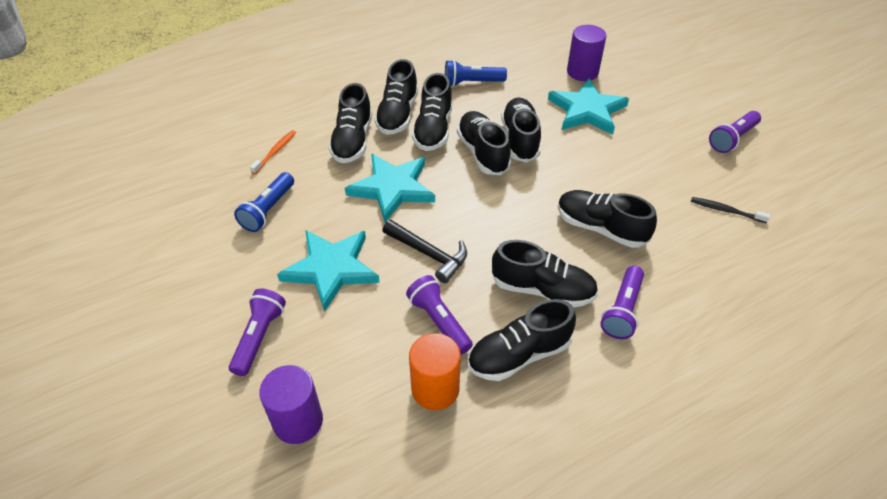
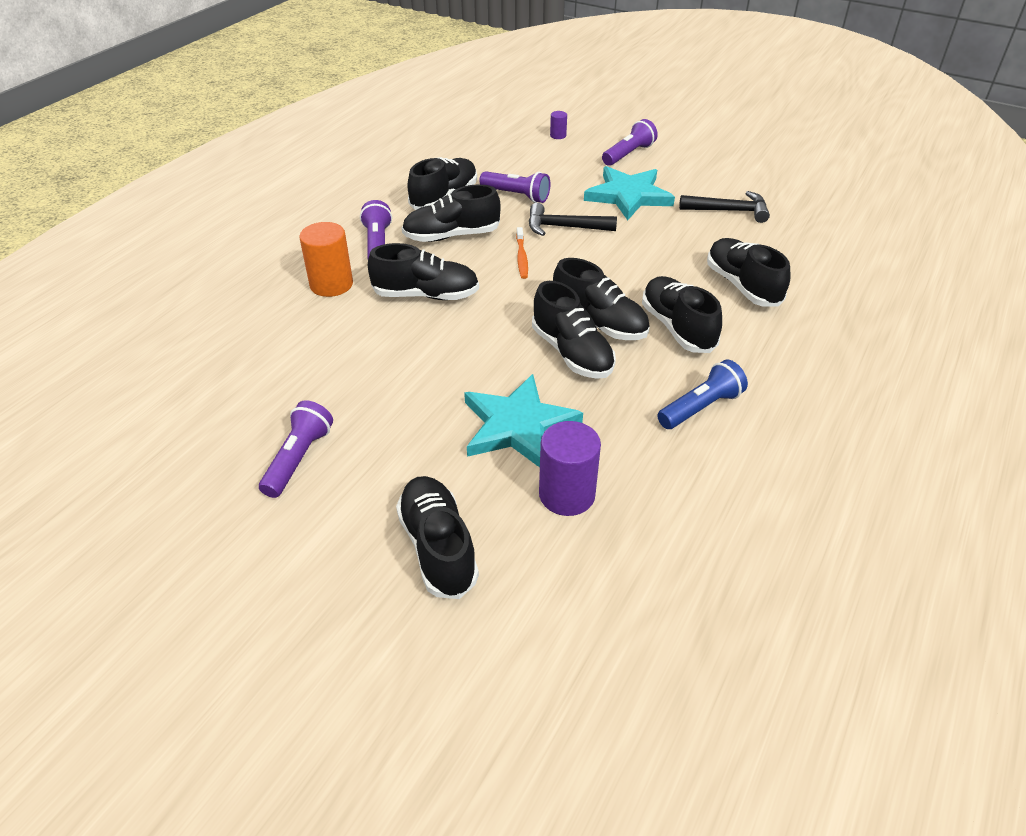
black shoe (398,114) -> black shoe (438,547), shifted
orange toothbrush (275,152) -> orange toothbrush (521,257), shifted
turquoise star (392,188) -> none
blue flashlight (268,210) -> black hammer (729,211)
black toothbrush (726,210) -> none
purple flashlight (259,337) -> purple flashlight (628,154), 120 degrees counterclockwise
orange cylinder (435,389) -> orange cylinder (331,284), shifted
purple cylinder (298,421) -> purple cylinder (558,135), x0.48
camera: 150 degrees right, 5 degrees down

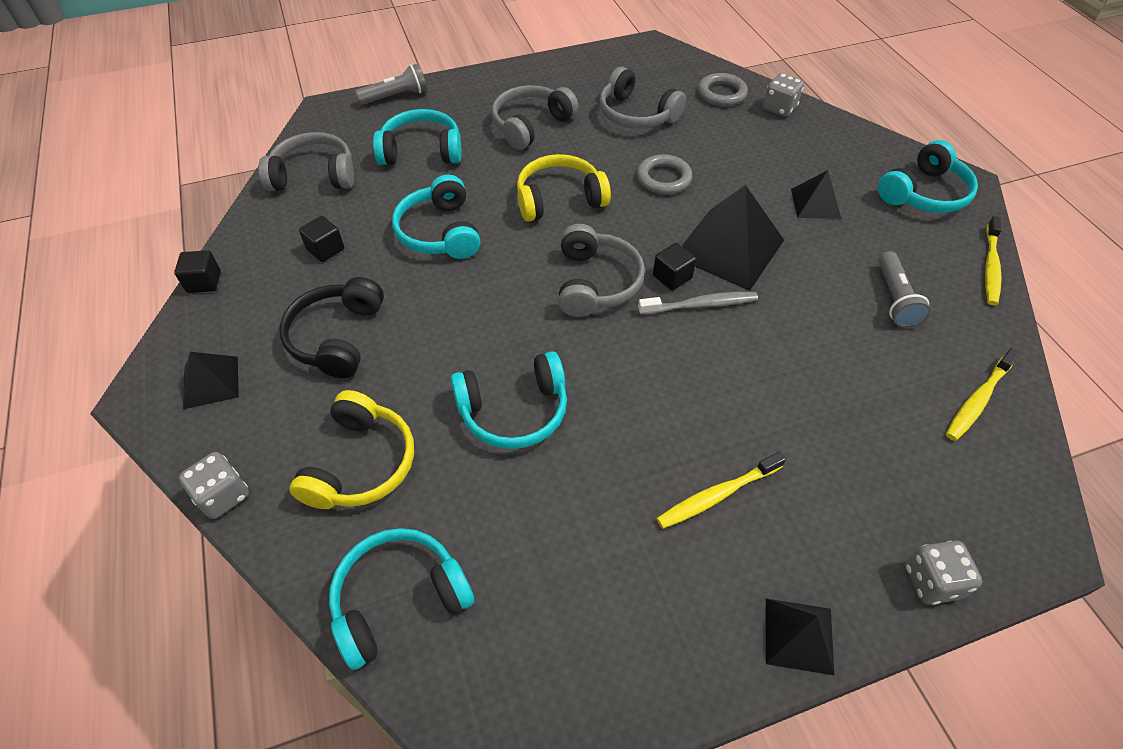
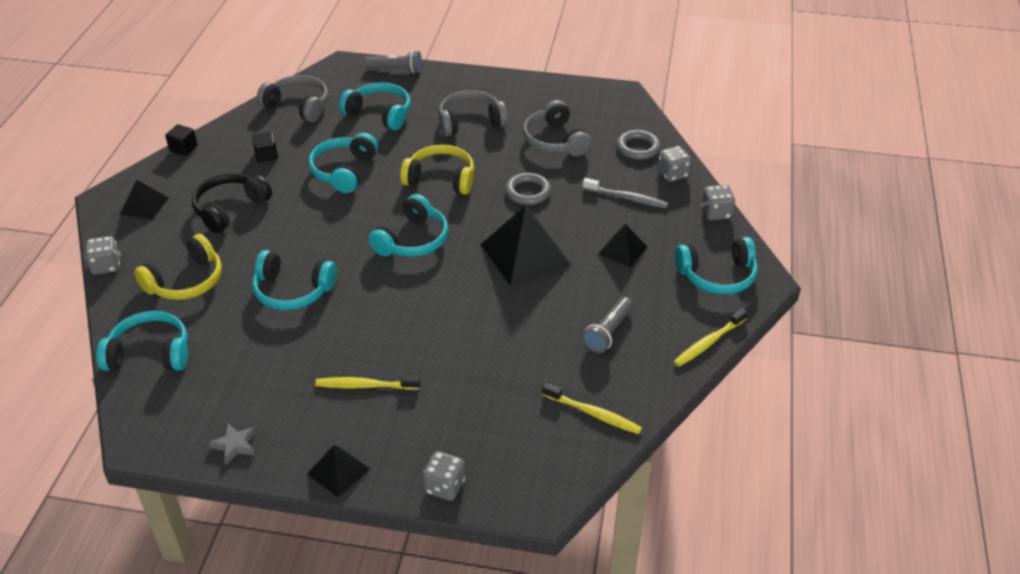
grey headphones (596,283) -> turquoise headphones (412,240)
black cube (672,277) -> none
grey toothbrush (700,305) -> grey toothbrush (627,198), shifted
yellow toothbrush (978,400) -> yellow toothbrush (593,414), 135 degrees counterclockwise
none -> grey dice (716,213)
none -> grey star (235,445)
camera: 30 degrees right, 10 degrees down

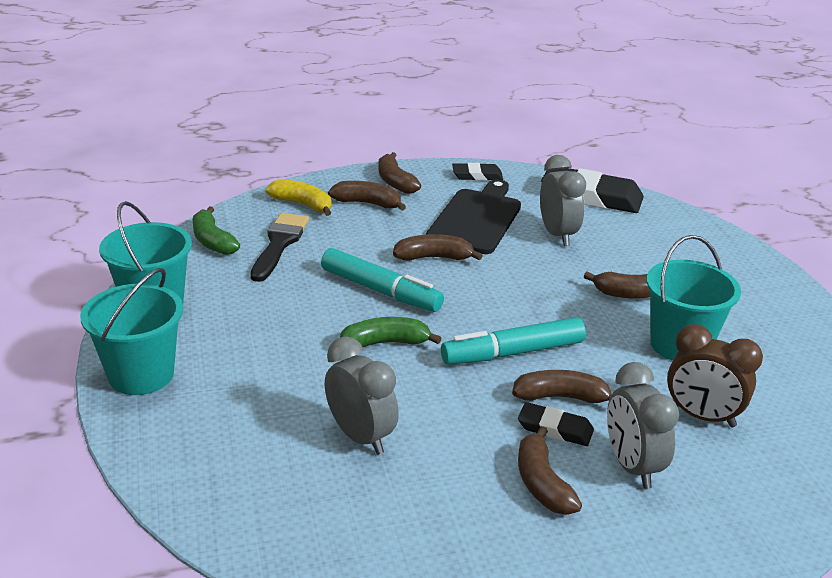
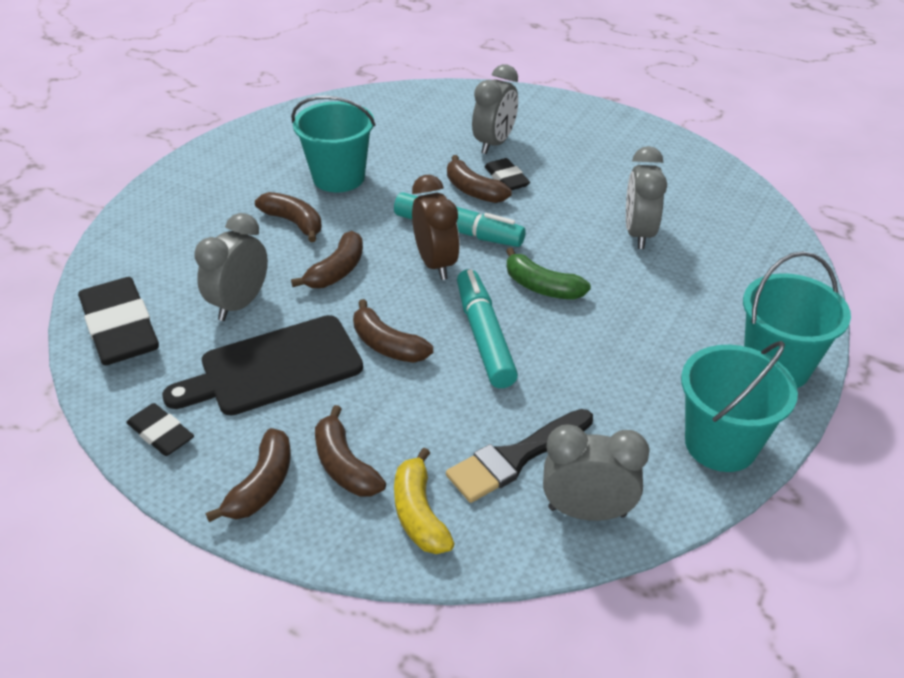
green banana (212,241) -> grey clock (587,511)
brown clock (702,416) -> brown clock (435,264), shifted
brown banana (542,483) -> brown banana (337,271), shifted
camera: 135 degrees left, 10 degrees up

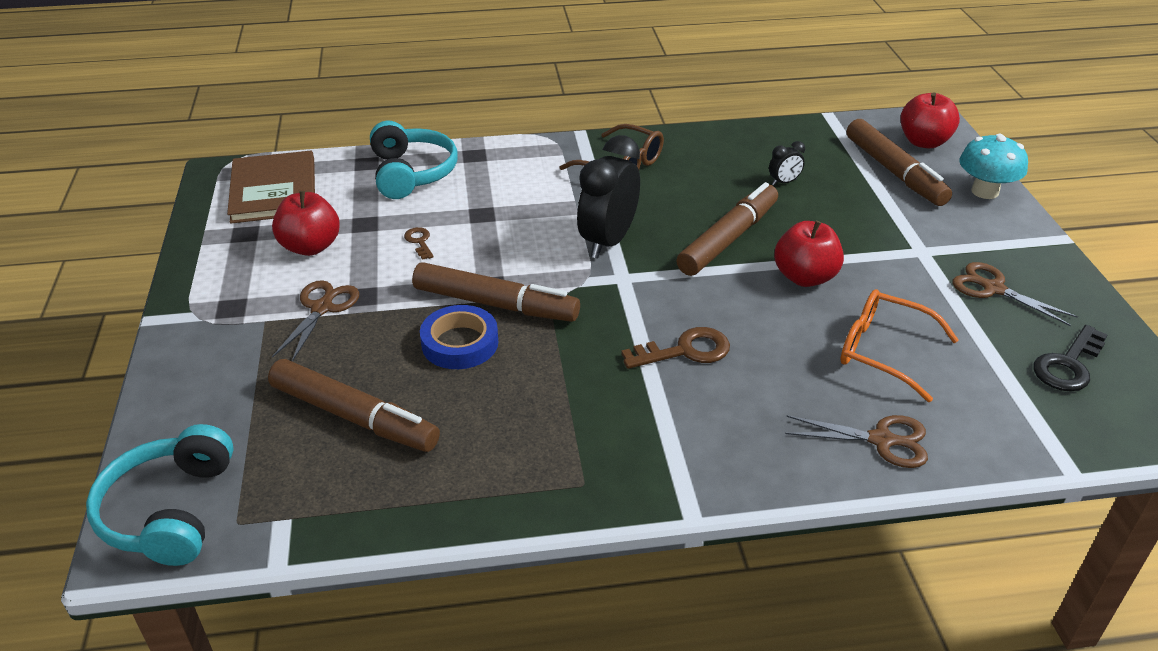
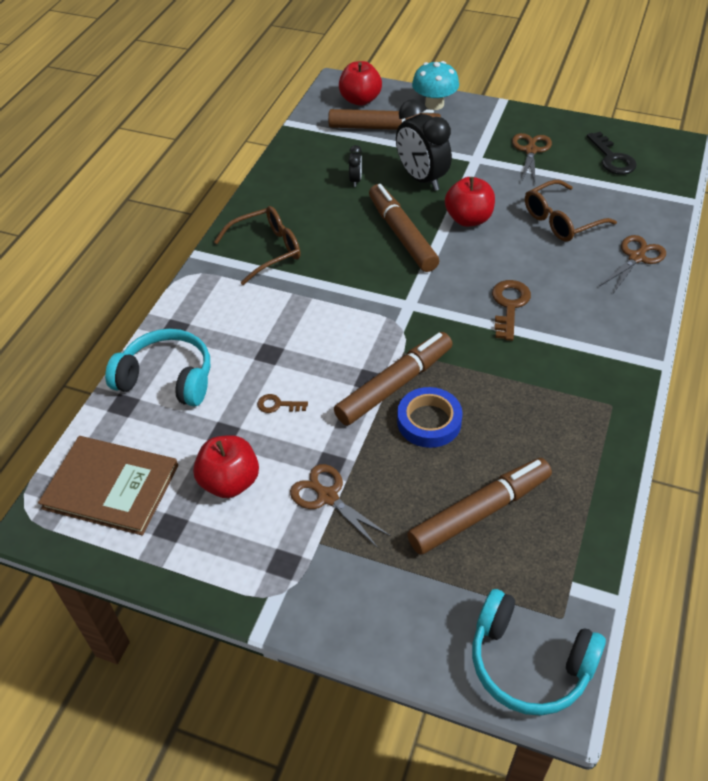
black clock (608,241) -> black clock (421,179), shifted
brown scissors (992,288) -> brown scissors (530,150), 120 degrees clockwise
orange glasses (883,351) -> brown glasses (561,220)
camera: 60 degrees left, 10 degrees up

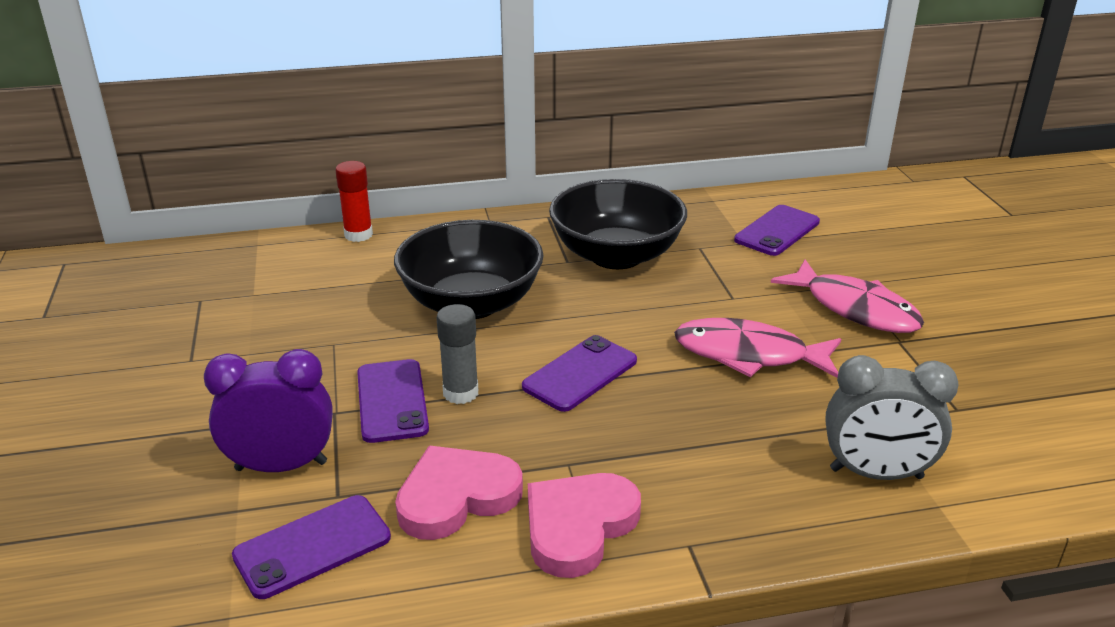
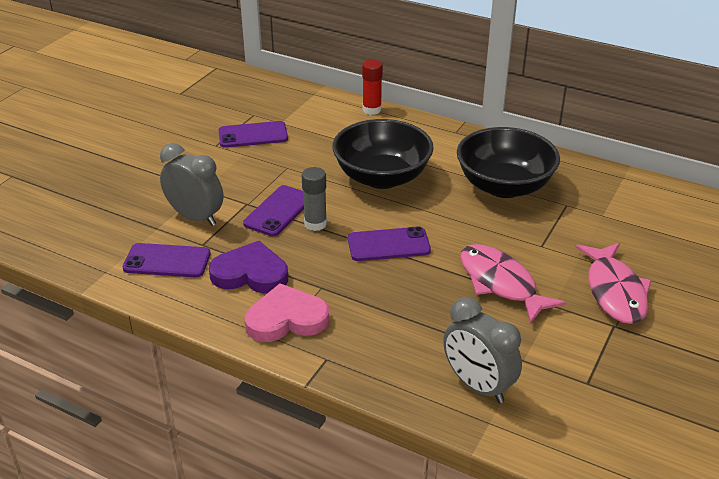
purple phone (777,231) -> purple phone (253,135), shifted
purple clock (281,466) -> grey clock (195,217)
pink heart (456,497) -> purple heart (250,273)
camera: 40 degrees right, 5 degrees up

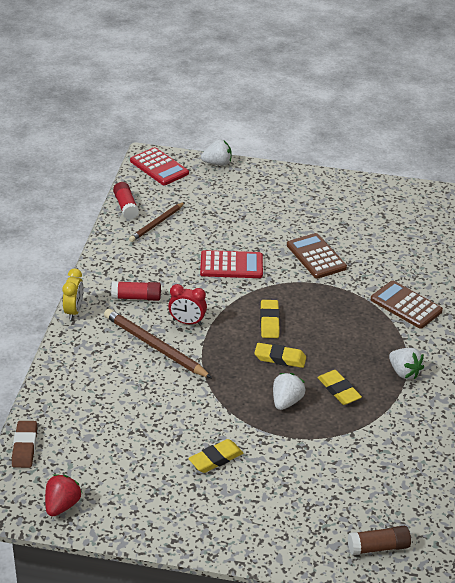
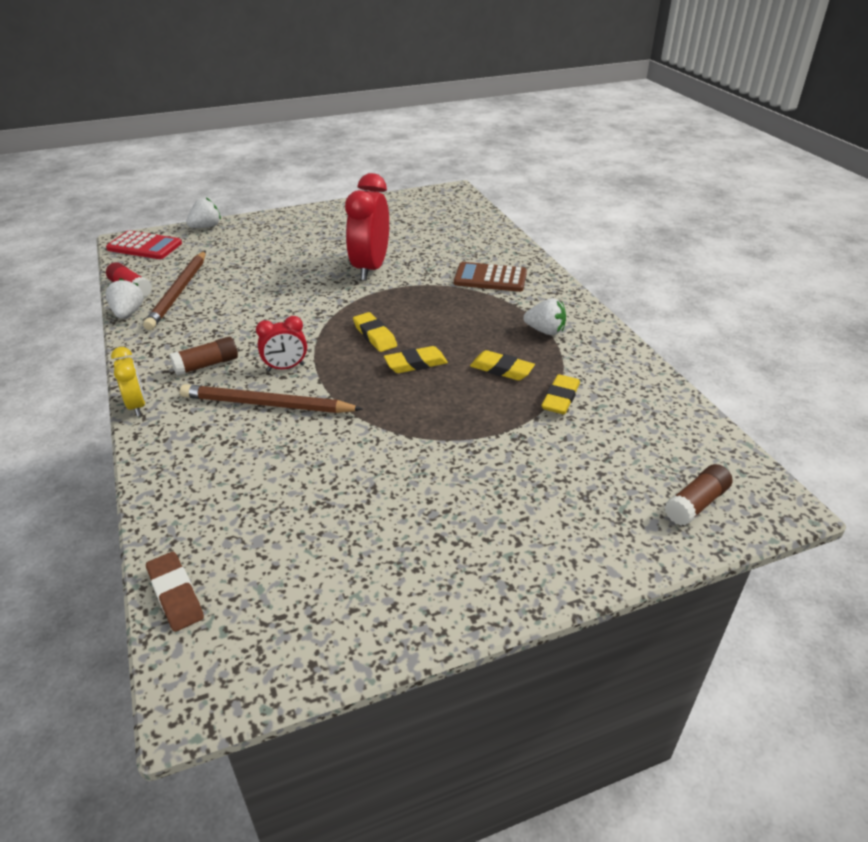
brown pencil (157,223) -> brown pencil (178,292), x1.53
brown calculator (316,256) -> red clock (370,268)
red calculator (231,265) -> none
red glue stick (136,297) -> brown glue stick (206,365)
white strawberry (286,401) -> white strawberry (128,313), shifted
yellow eraser (216,459) -> yellow eraser (560,398), shifted
red strawberry (62,505) -> none
camera: 30 degrees left, 0 degrees up

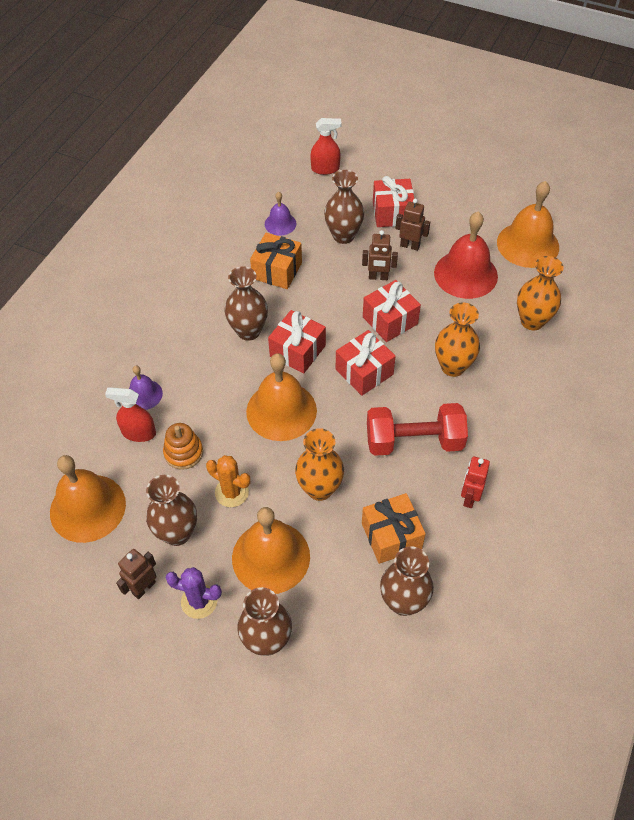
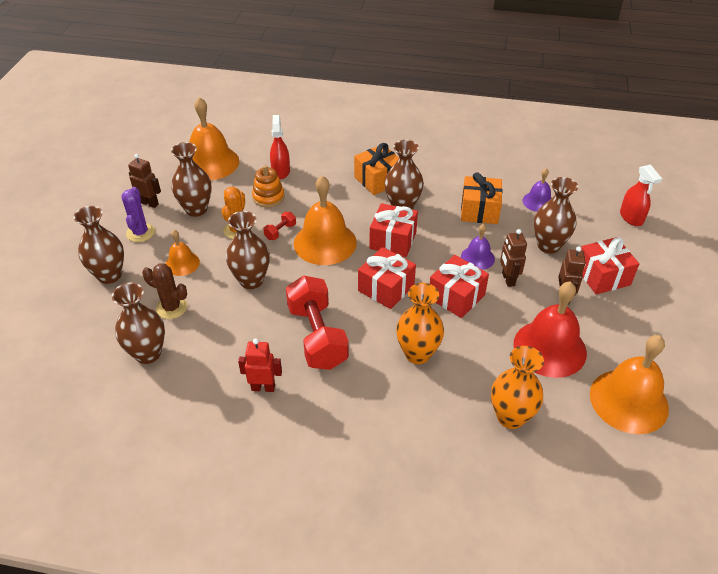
purple bell (144,394) -> purple bell (477,257), shifted
orange vase (319,489) -> brown vase (251,280)
orange gift (391,536) -> orange gift (378,180), shifted
orange bell (271,557) -> orange bell (182,263), x0.53
none -> red dumbbell (280,232)
none -> brown cactus (171,307)
camera: 75 degrees right, 10 degrees down

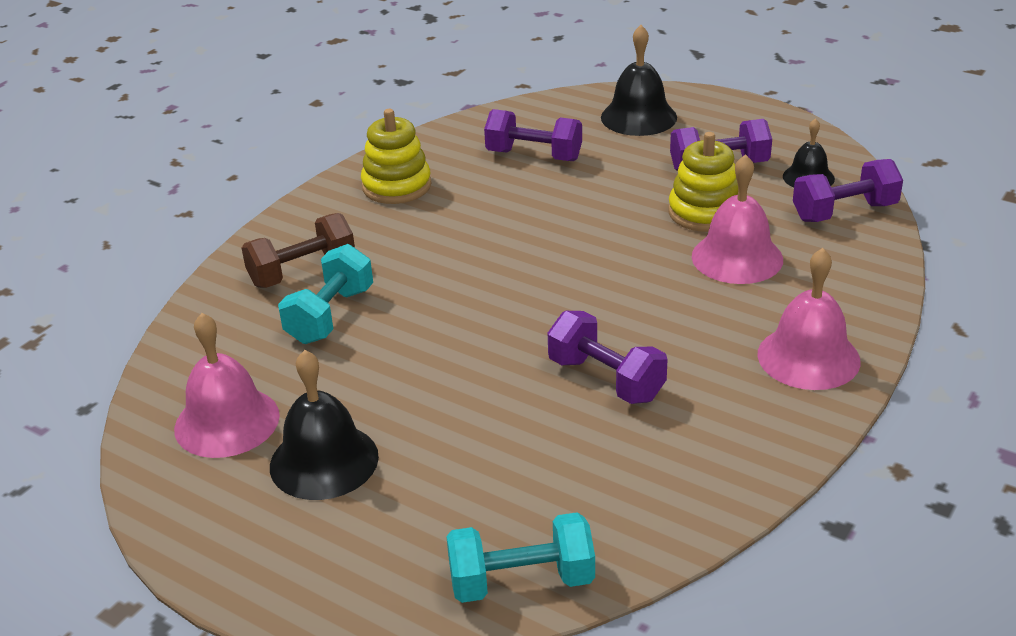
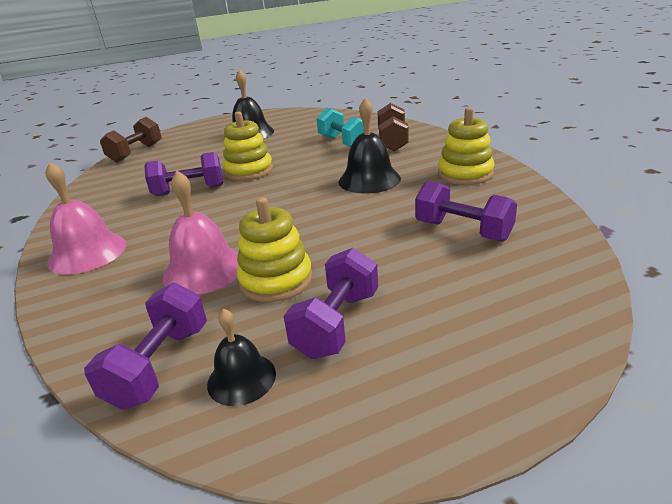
black bell (638,117) -> black bell (369,180), shifted
purple dumbbell (534,156) -> purple dumbbell (463,231), 75 degrees clockwise
pink bell (227,421) -> none
turquoise dumbbell (521,581) -> brown dumbbell (136,153)
none -> yellow stacking toy (249,171)
camera: 125 degrees right, 5 degrees down

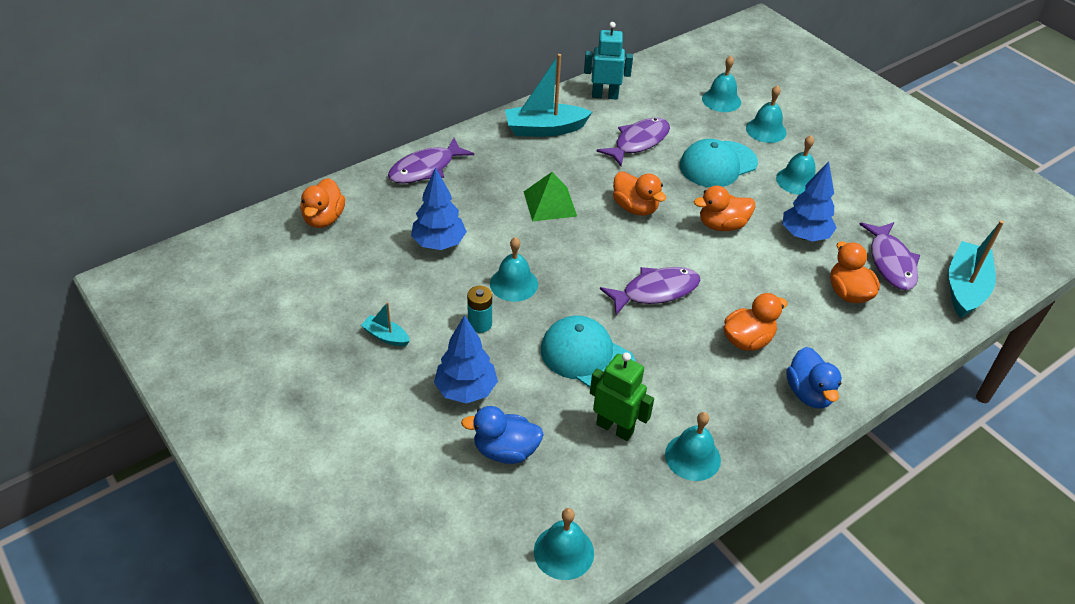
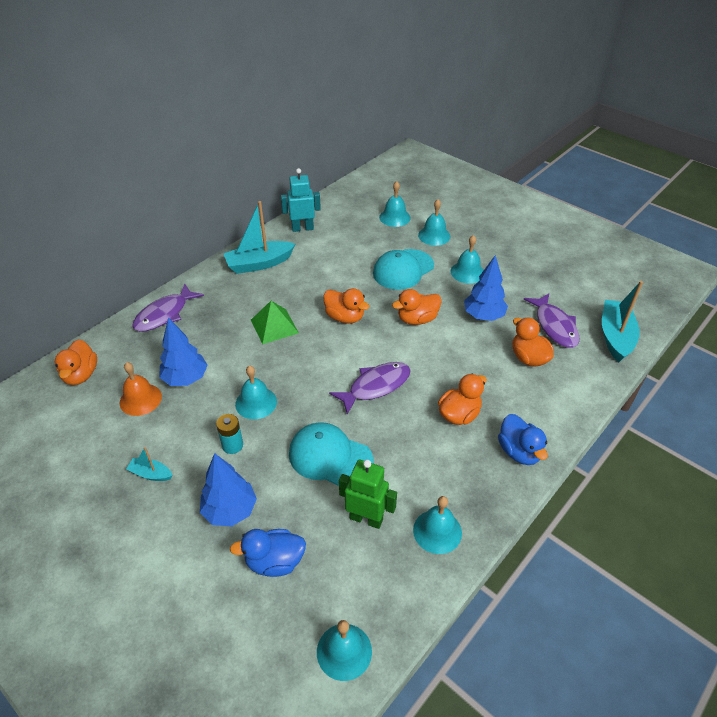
purple fish (638,142) -> none
none -> orange bell (140,399)
camera: 10 degrees left, 0 degrees up

